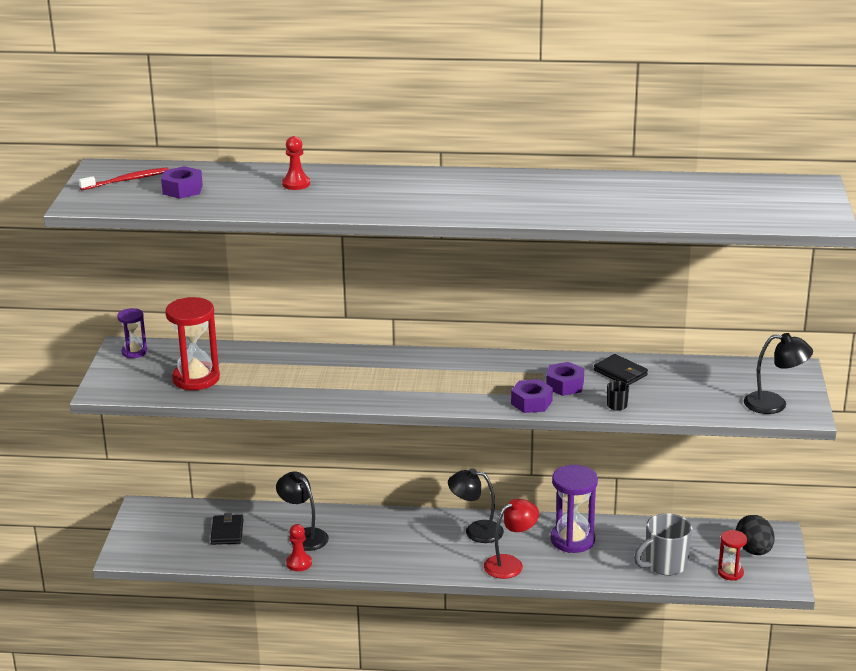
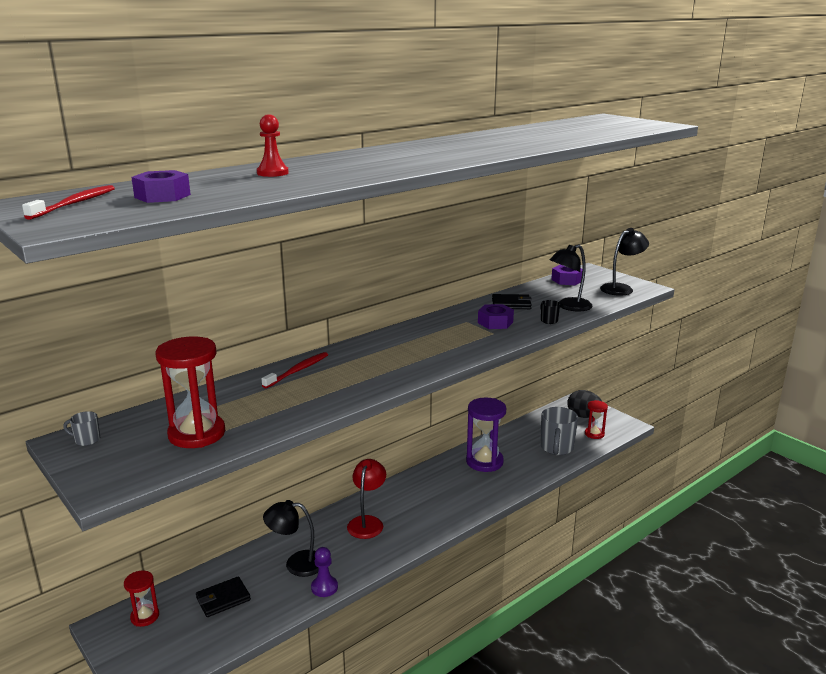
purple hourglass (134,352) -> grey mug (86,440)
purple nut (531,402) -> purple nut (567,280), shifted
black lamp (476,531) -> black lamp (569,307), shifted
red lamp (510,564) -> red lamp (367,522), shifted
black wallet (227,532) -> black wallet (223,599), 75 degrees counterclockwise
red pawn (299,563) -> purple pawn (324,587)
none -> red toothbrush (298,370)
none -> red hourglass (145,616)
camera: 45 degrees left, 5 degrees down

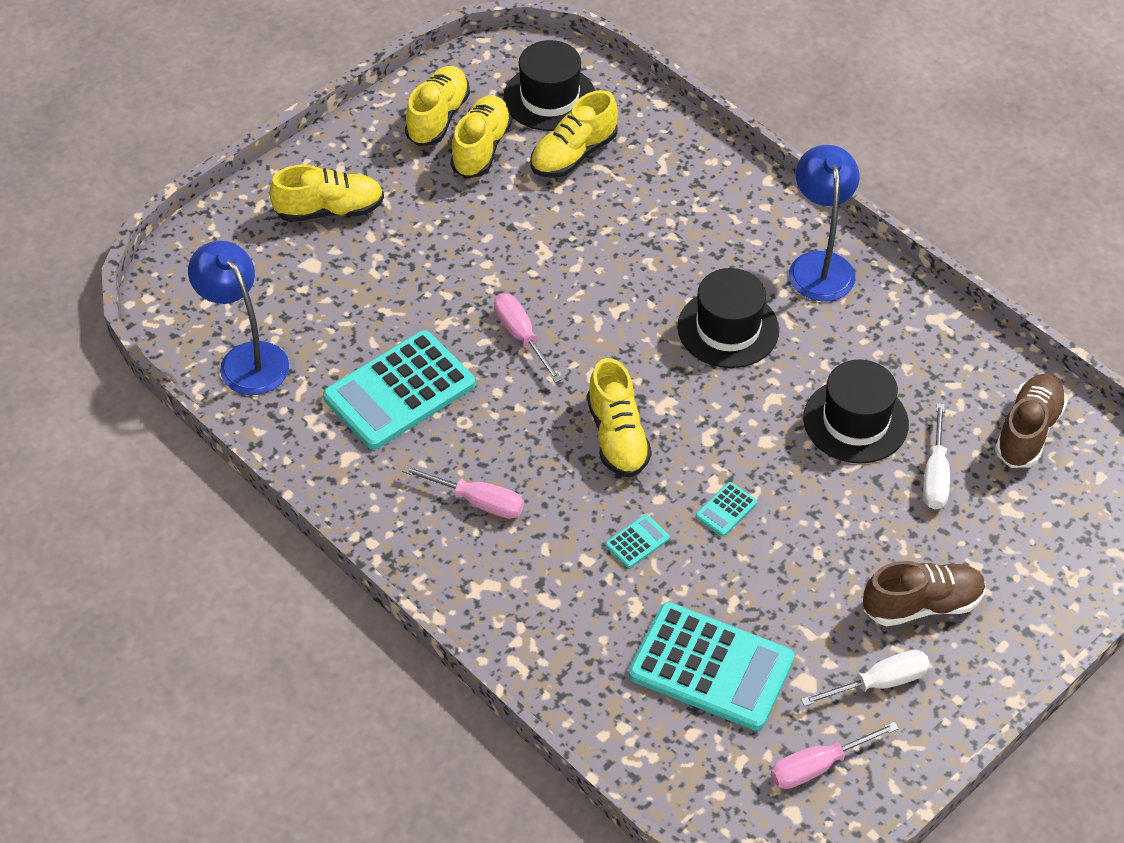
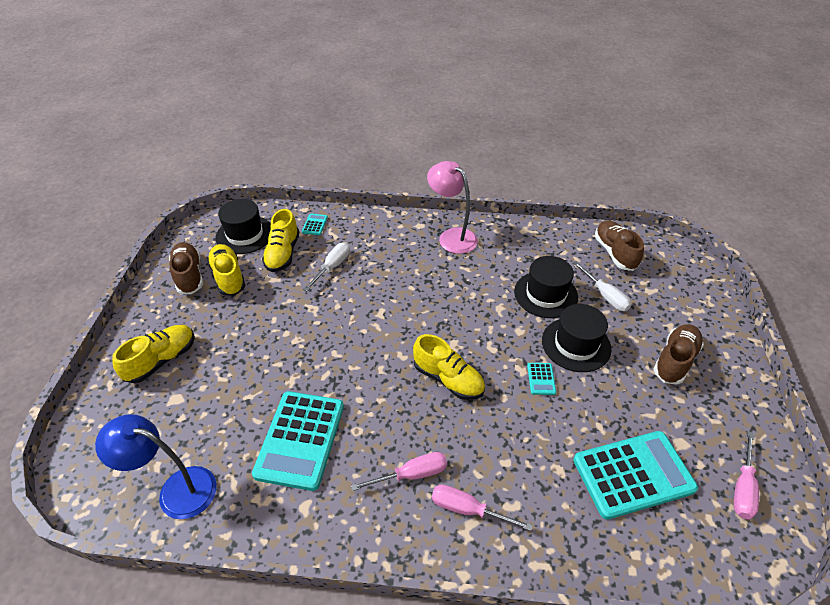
yellow shoe (438,118) -> brown shoe (189,275)
blue lamp (819,265) -> pink lamp (451,236)
black hat (728,329) -> black hat (576,344), shifted
pink screwdriver (521,336) -> pink screwdriver (467,509), shifted
turquoise calculator (637,541) -> turquoise calculator (315,225), shifted
white screwdriver (879,683) -> white screwdriver (332,266), shifted
camera: 40 degrees left, 5 degrees down

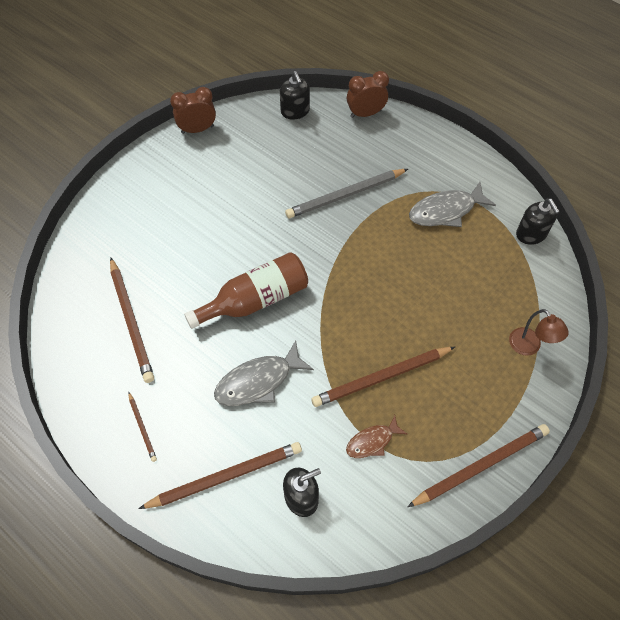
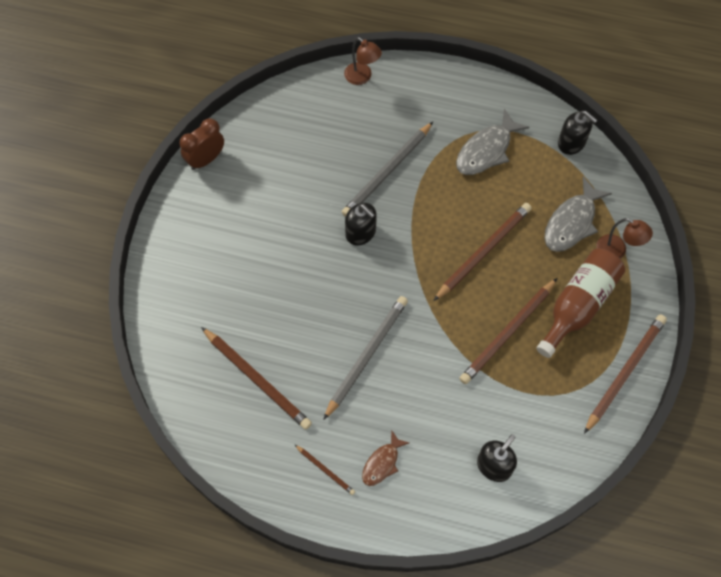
black soap dispenser (295,111) -> black soap dispenser (361,233), shifted
brown clock (365,113) -> brown lamp (362,77)
brown bottle (255,300) -> brown bottle (578,305), shifted
grey fish (258,381) -> grey fish (572,222), shifted
brown fish (372,441) -> brown fish (382,463), shifted
brown pencil (225,476) -> brown pencil (483,251), shifted
none -> grey pencil (366,356)
camera: 25 degrees left, 5 degrees up

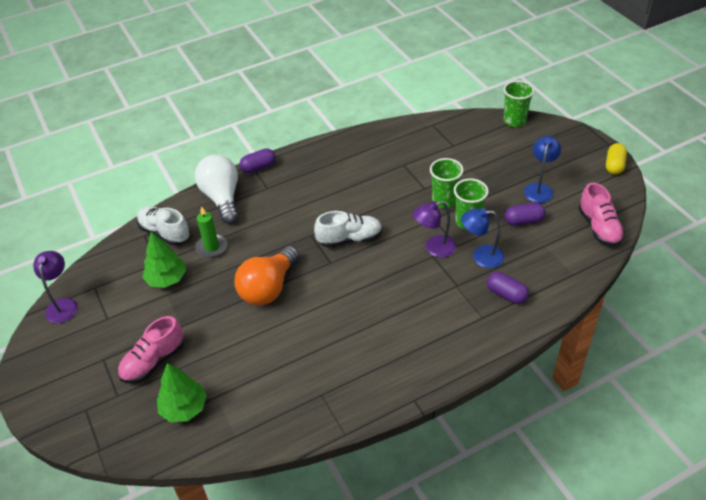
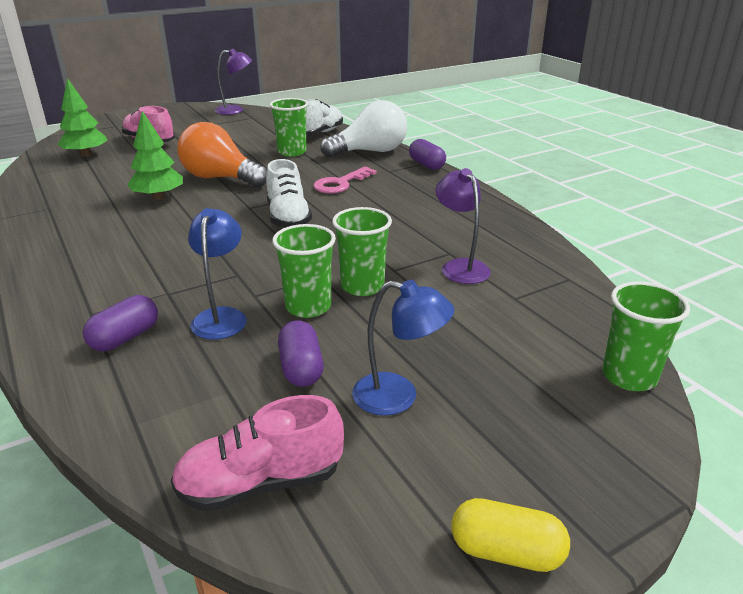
purple lamp (434,248) -> purple lamp (460,267), shifted
green candle (212,247) -> green cup (292,152)
green tree (167,279) -> green tree (158,197), shifted
none -> pink key (340,183)
camera: 85 degrees right, 15 degrees down

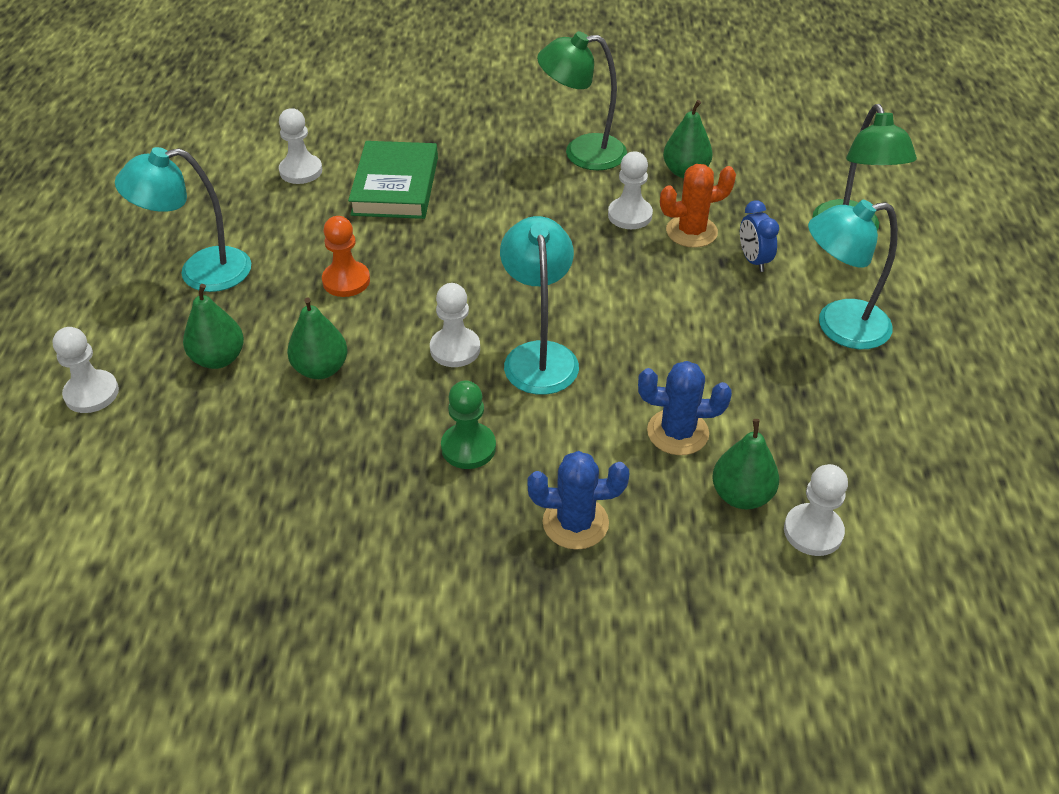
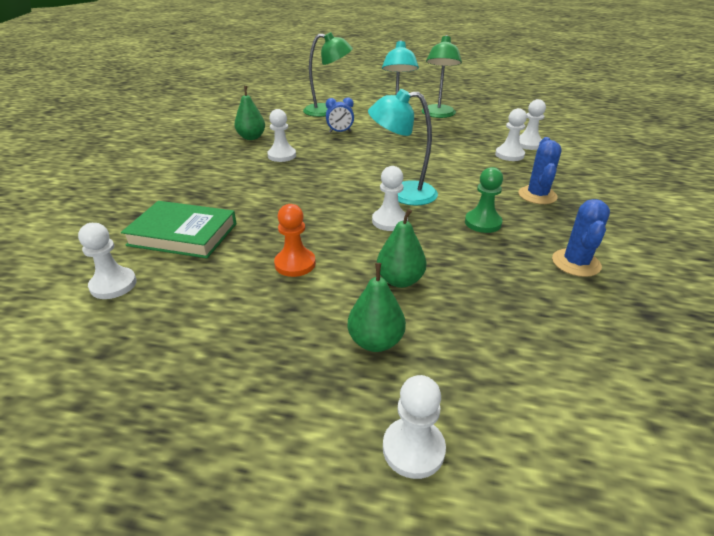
green lamp (582,153) -> green lamp (438,115), shifted
turquoise lamp (200,272) -> none
orange cactus (691,232) -> none
blue cactus (677,432) -> blue cactus (576,263), shifted
green pear (741,495) -> white pawn (509,155)
camera: 80 degrees left, 10 degrees down

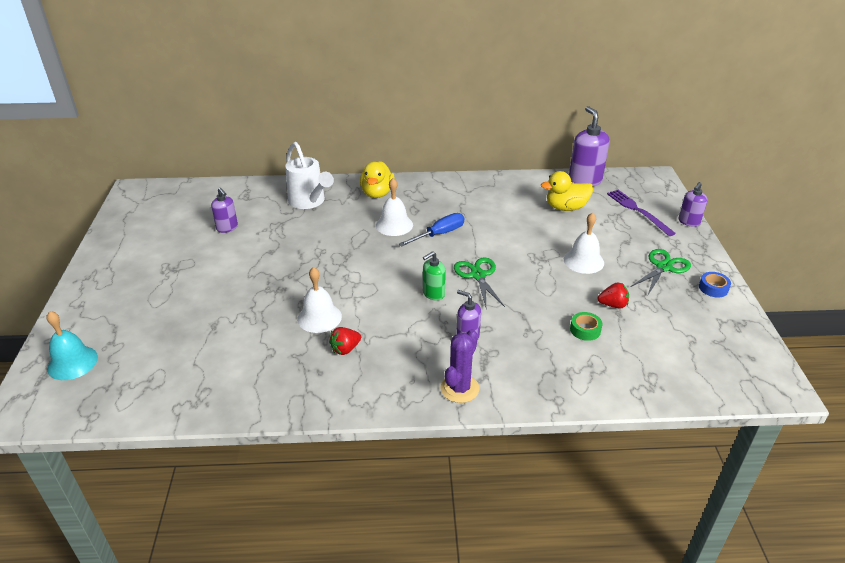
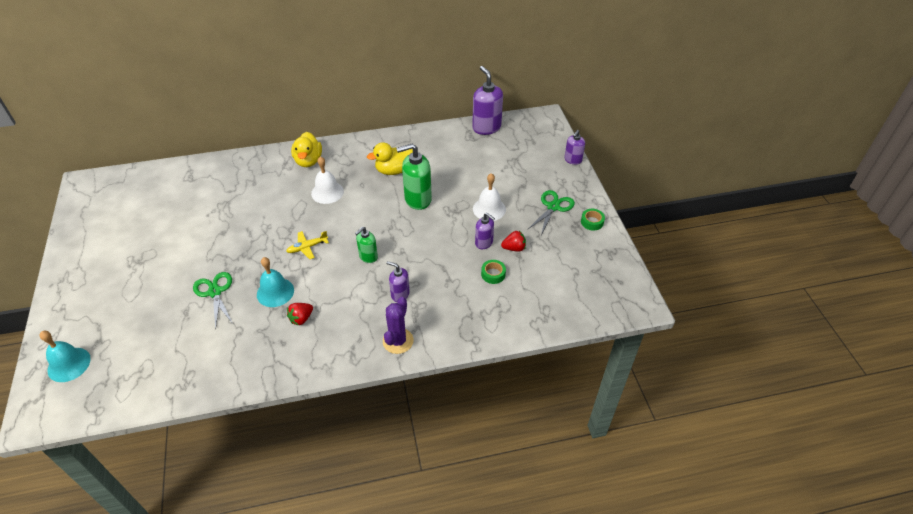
white watering can (309,202) -> none
yellow duck (566,207) -> yellow duck (394,170), shifted
purple soap dispenser (227,228) -> purple soap dispenser (484,243), shifted
purple fork (638,211) -> none
blue screwdriver (439,234) -> none
green scissors (478,275) -> green scissors (215,292), shifted
white bell (319,317) -> turquoise bell (275,292)
blue tape (713,288) -> green tape (592,222)
none -> green soap dispenser (417,199)
none -> yellow plane (307,247)
camera: 10 degrees left, 10 degrees up

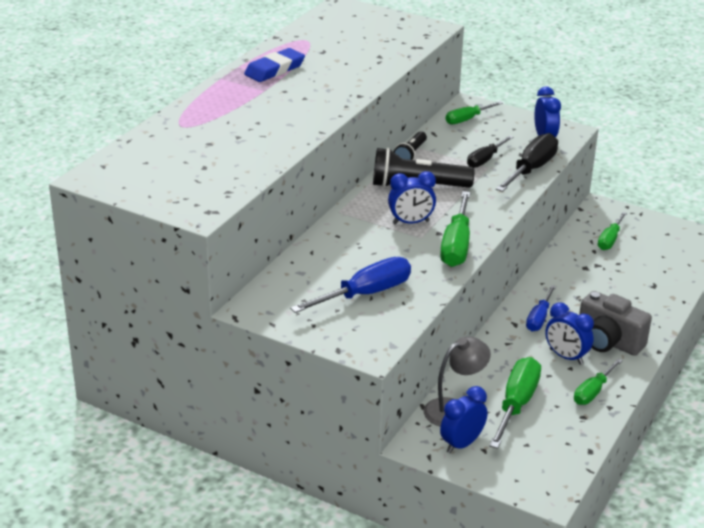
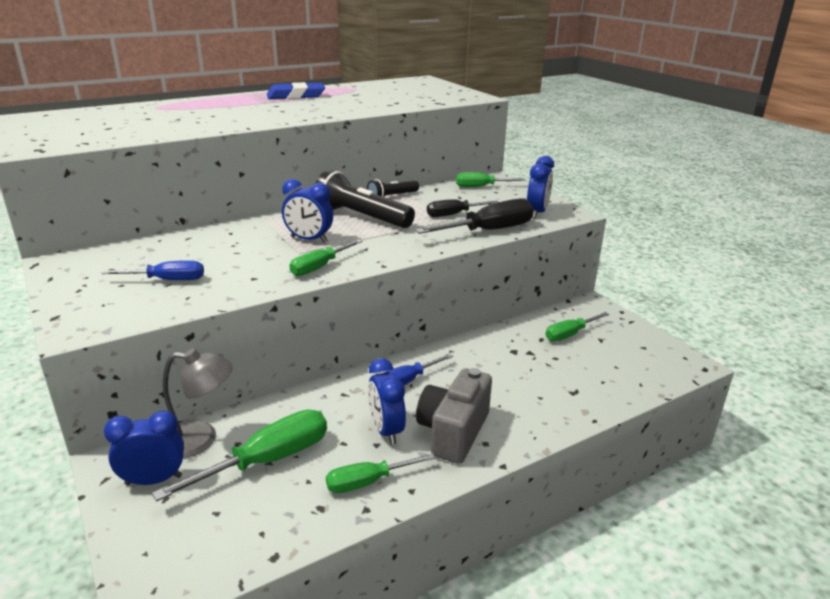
green screwdriver (456,245) -> green screwdriver (320,267), x0.62
blue screwdriver (365,294) -> blue screwdriver (167,280), x0.62
grey camera (608,342) -> grey camera (453,432), 45 degrees clockwise
camera: 30 degrees right, 5 degrees down

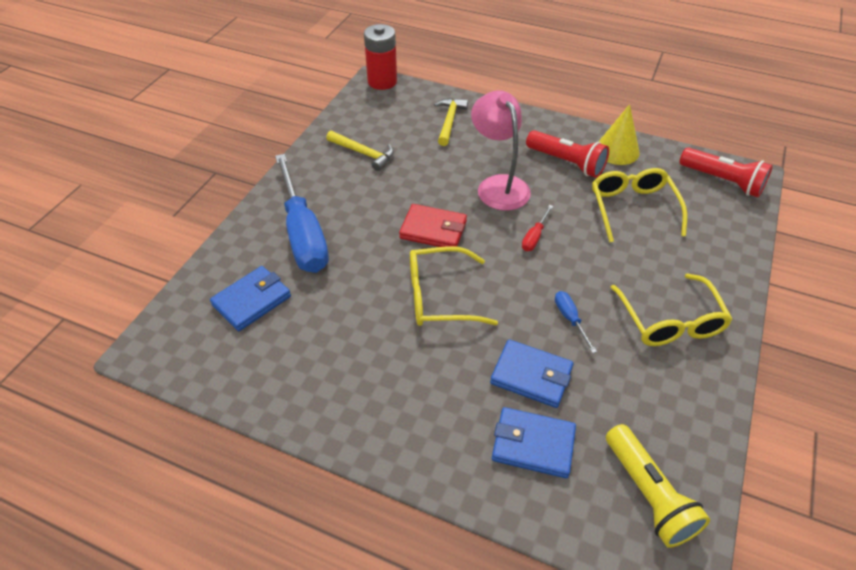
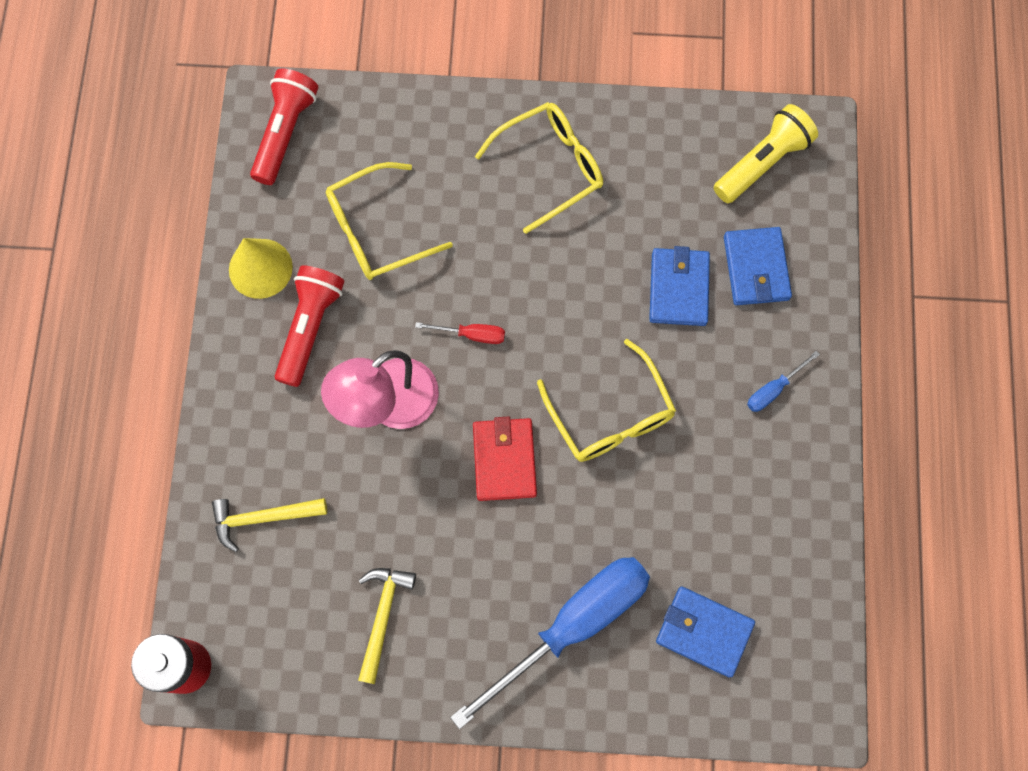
blue screwdriver (570,319) -> blue screwdriver (773,389), shifted
camera: 110 degrees left, 25 degrees up

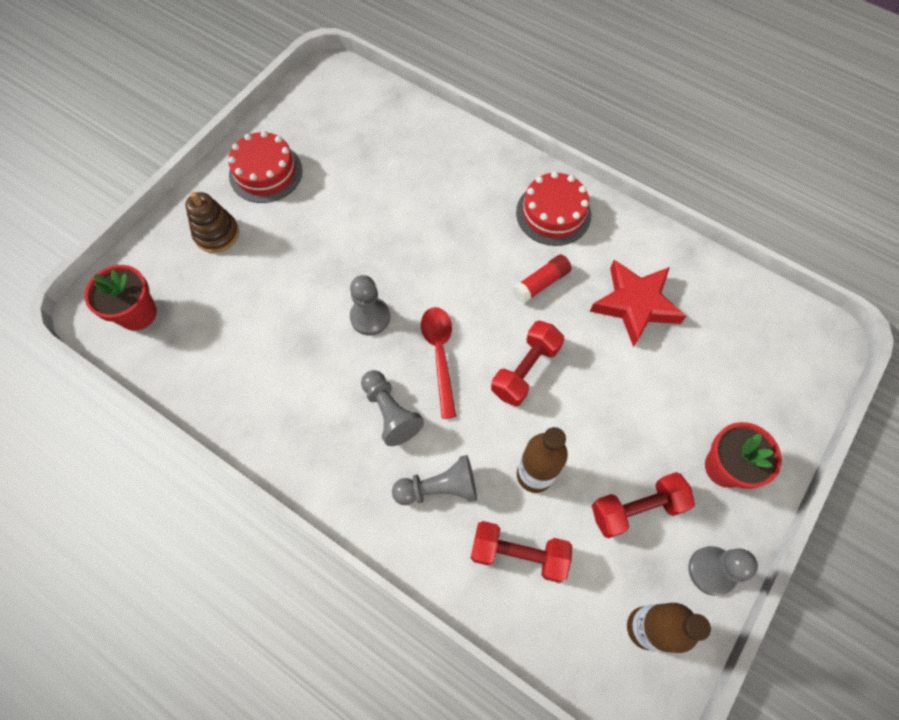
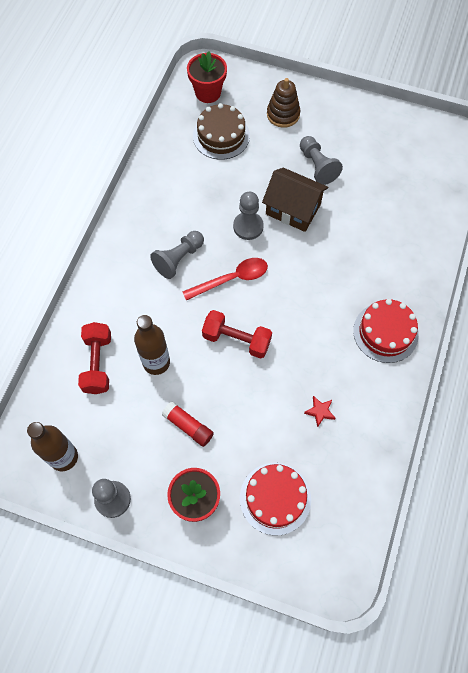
red cake (265,173) -> red cake (275,498), shifted
red glue stick (541,283) -> red glue stick (188,426), shifted
red star (635,304) -> red star (320,411), x0.41
grey pawn (439,488) -> grey pawn (317,166), shifted
red dumbbell (636,508) -> none
none -> brown cake (221,136)
none -> brown house (293,209)
camera: 75 degrees right, 0 degrees up

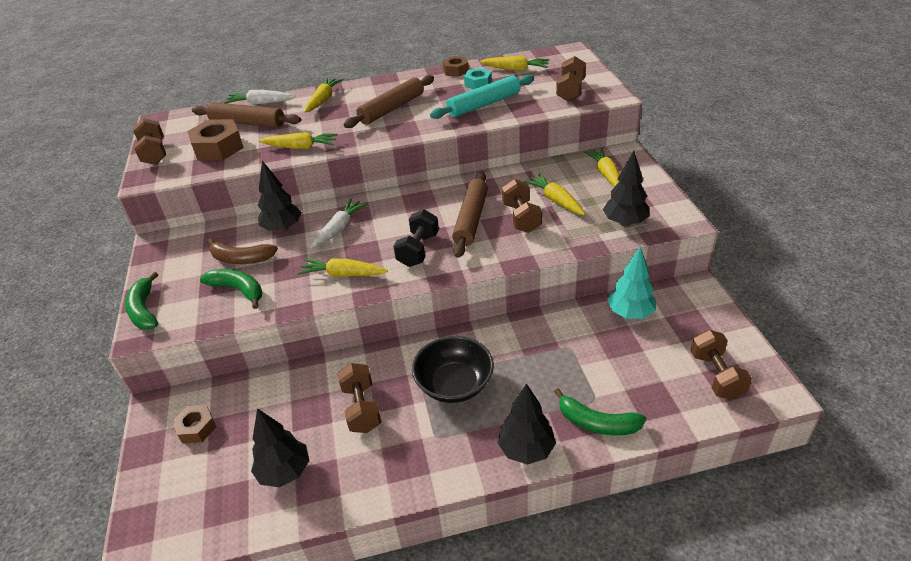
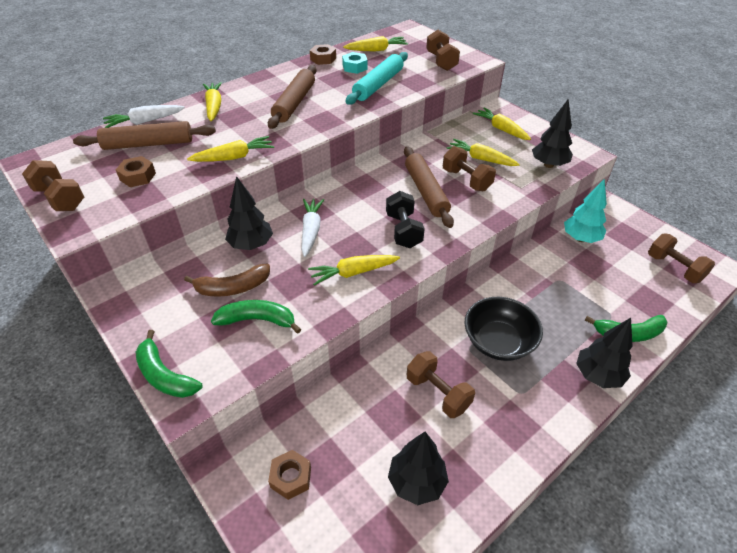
brown nut (218,148) -> brown nut (138,176), x0.59
camera: 30 degrees left, 5 degrees up

